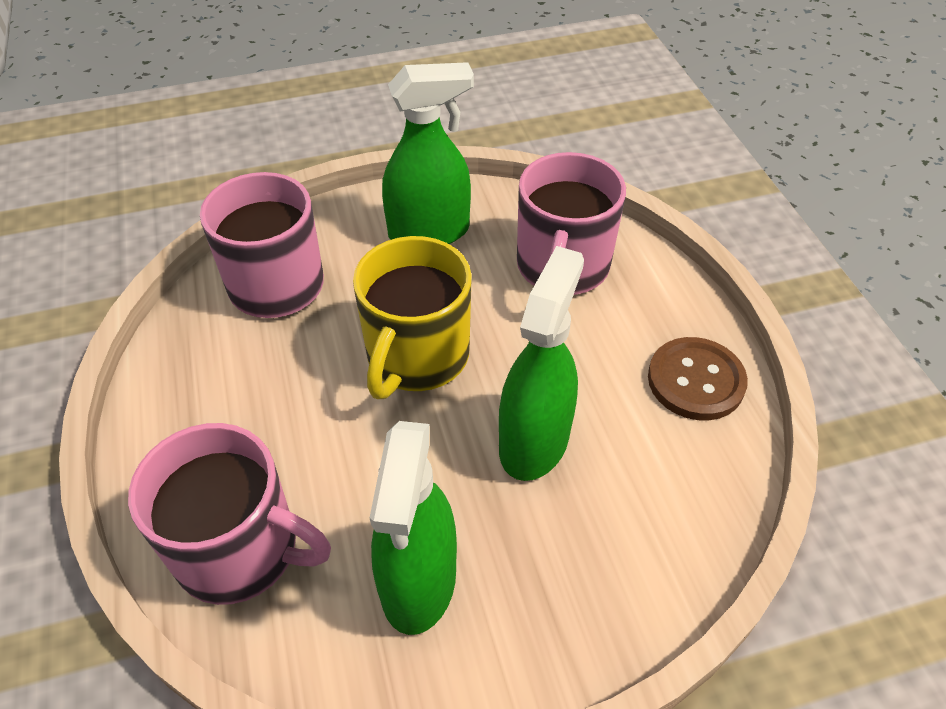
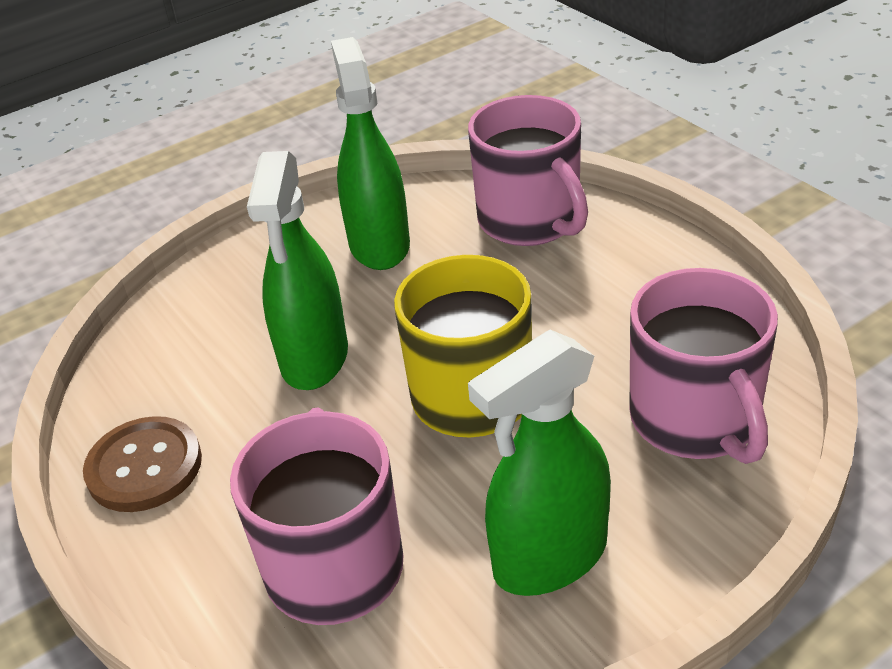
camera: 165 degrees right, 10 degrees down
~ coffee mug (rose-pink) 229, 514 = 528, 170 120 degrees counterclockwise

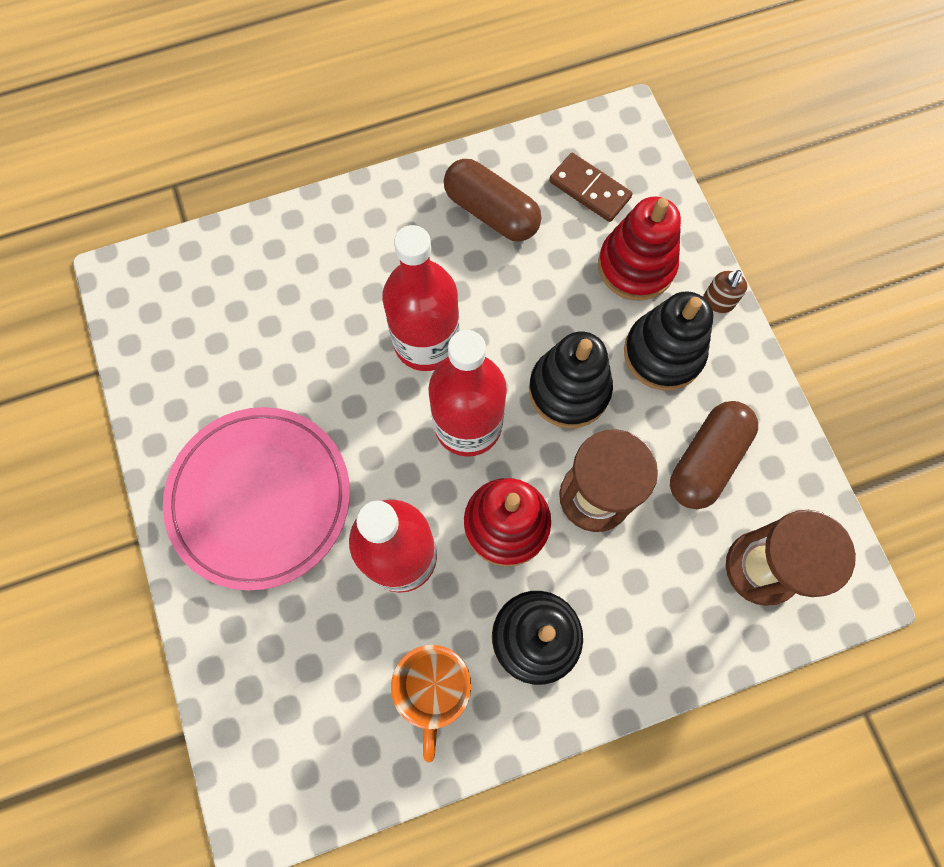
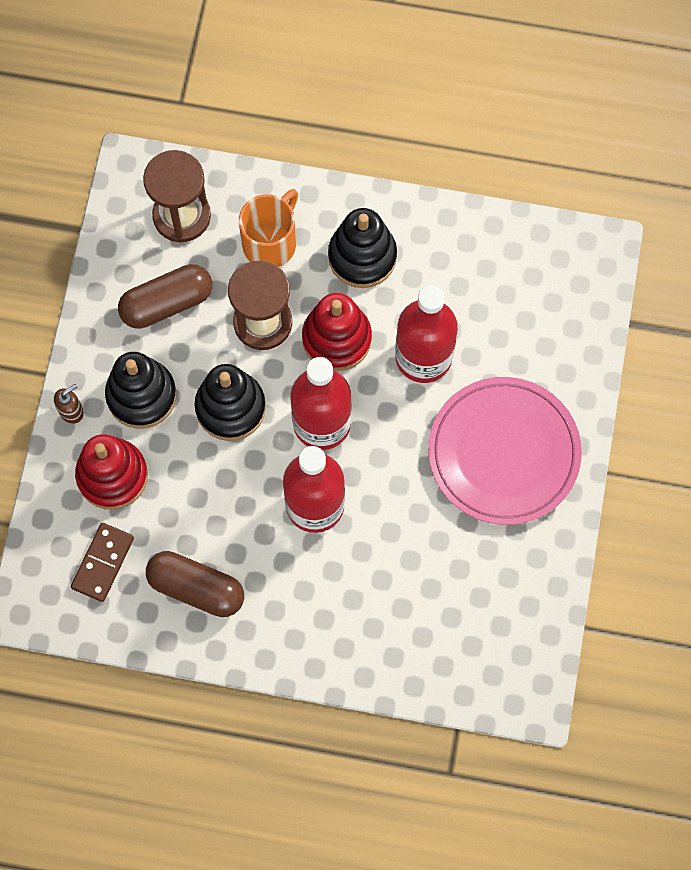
camera: 150 degrees left, 0 degrees up
~ coffee mug (bright orange) 431, 703 to 268, 228
~ pill (dark brown) 492, 200 = 195, 584 45 degrees counterclockwise
~ domino (dark brown) 591, 187 = 102, 562 45 degrees clockwise

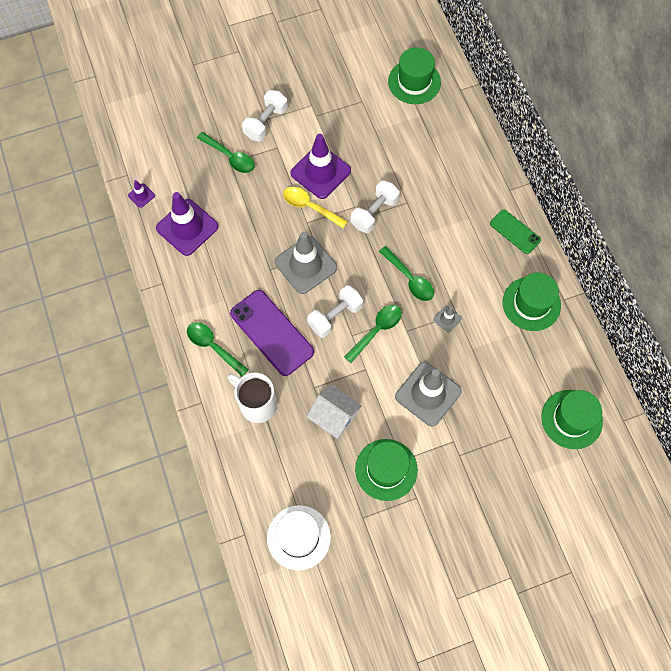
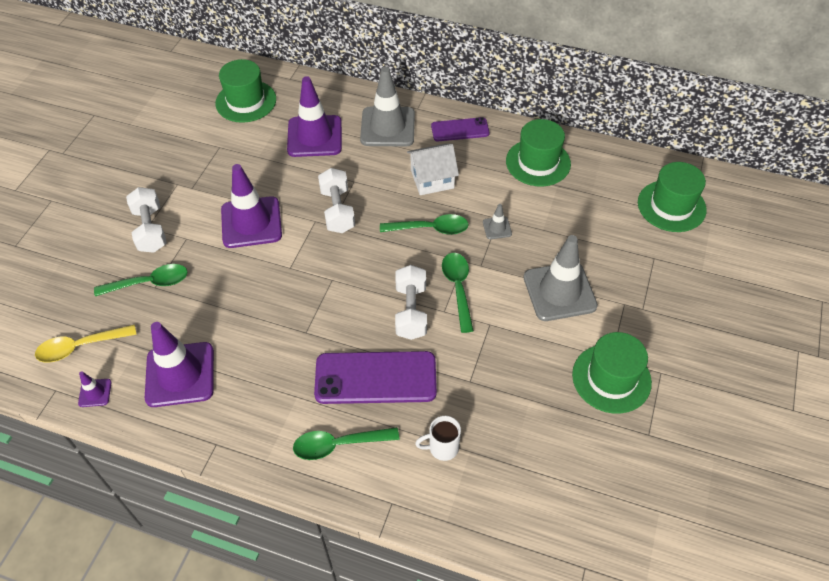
camera: 50 degrees left, 15 degrees down
~ coffee mug (pure white) 252, 398 = 438, 438 x0.59
- tall hat (pure white) 299, 538
~ road cone (ash-grey) 306, 263 to 387, 107
~ teaspoon (golden) 315, 207 to 86, 343
~ cottage (pure white) 334, 411 to 433, 169
~ mobile phone (emerald) 515, 232 to mobile phone (violet) 460, 129
+ road cone (violet) 314, 116

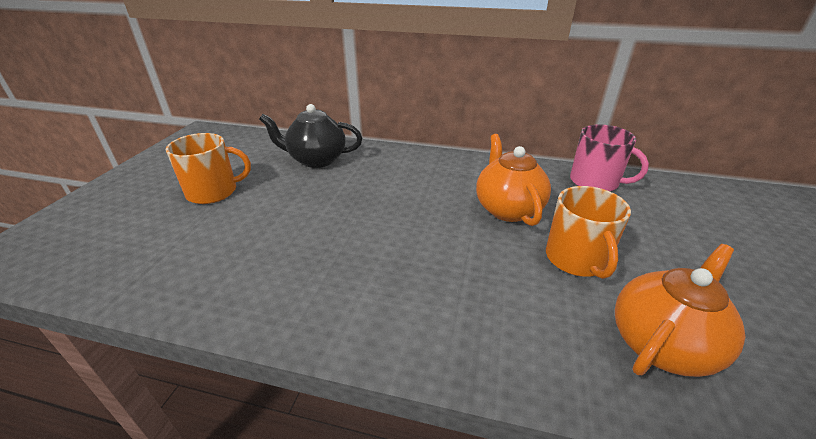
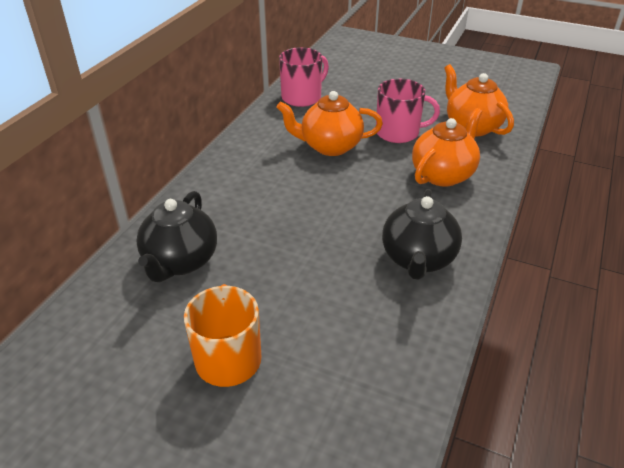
camera: 80 degrees left, 5 degrees up
~ coffee mug (bright orange) 588, 232 to coffee mug (rose-pink) 408, 111
+ china teapot (ebony) 422, 234
+ china teapot (bright orange) 447, 147

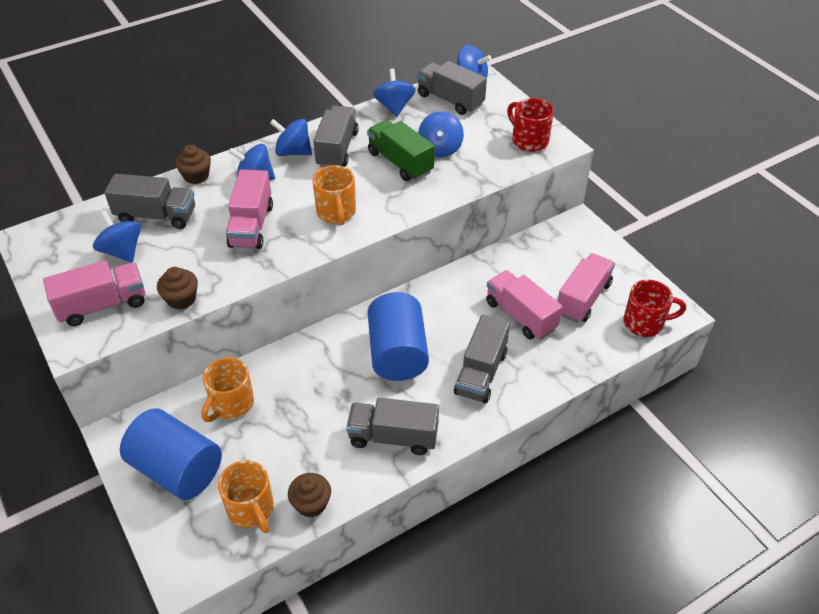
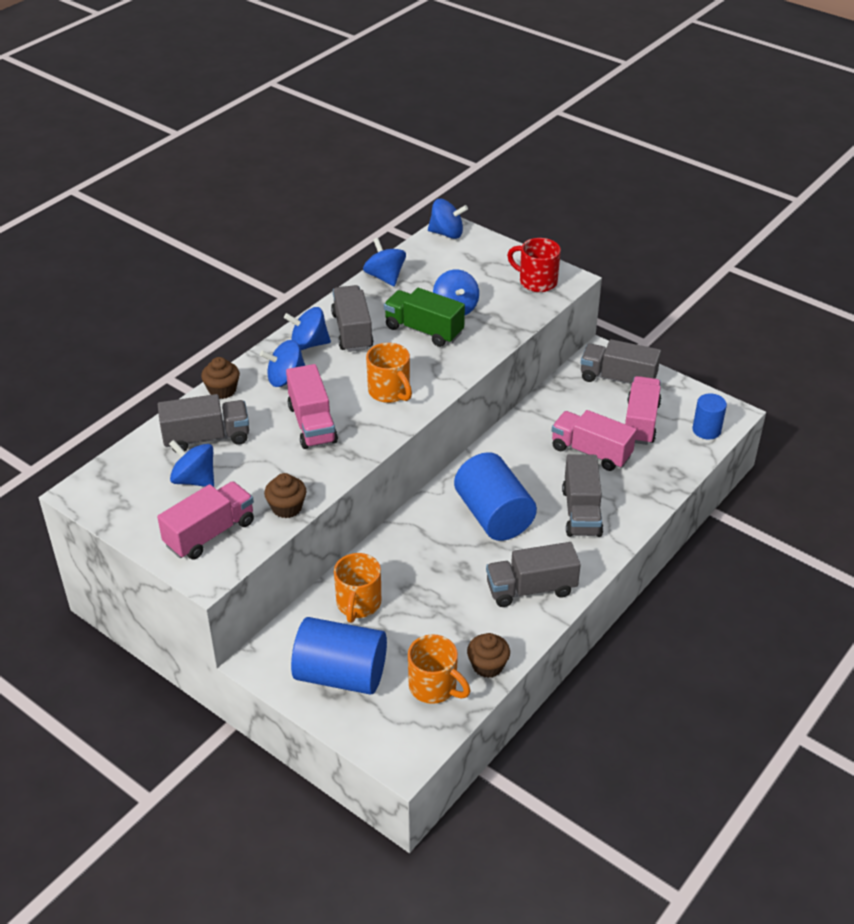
camera: 20 degrees left, 5 degrees down
~ truck (ash-grey) 452, 88 to 621, 361
~ coffee mug (red) 654, 308 to cylinder (royal blue) 710, 416

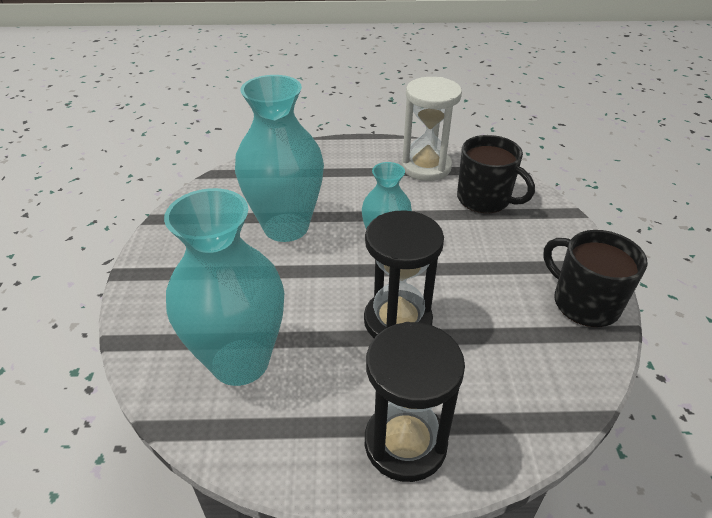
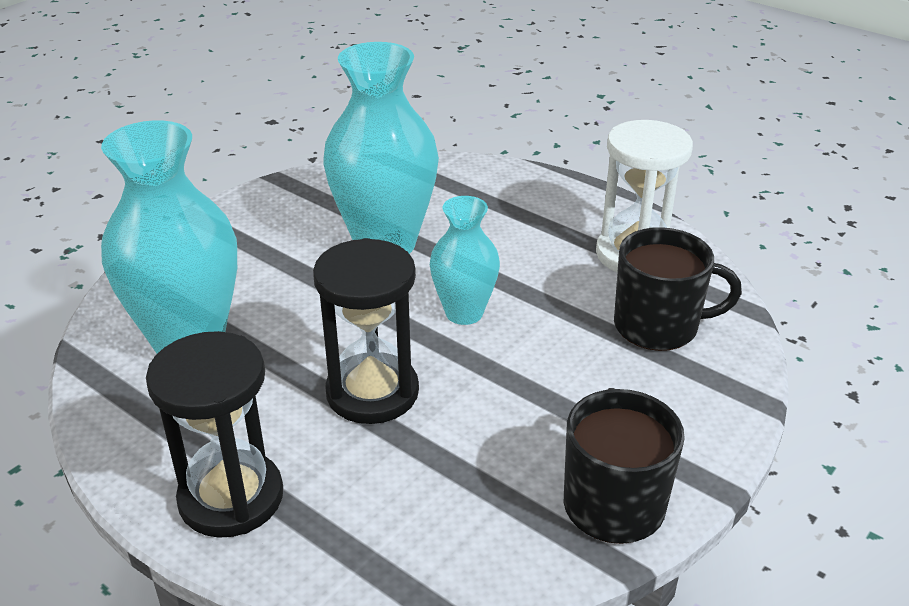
camera: 40 degrees right, 5 degrees down
~ coffee mug (ebony) 496, 174 = 678, 289 75 degrees counterclockwise

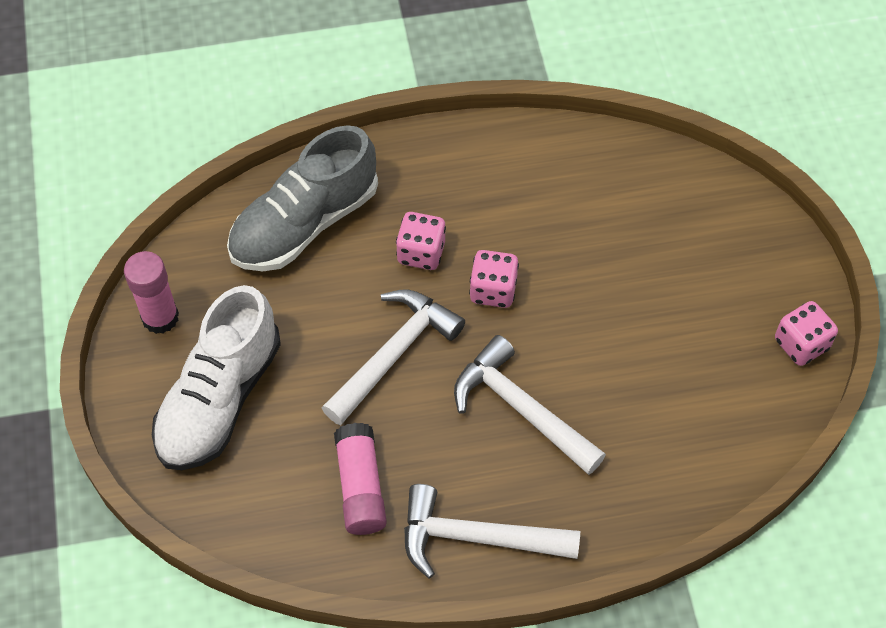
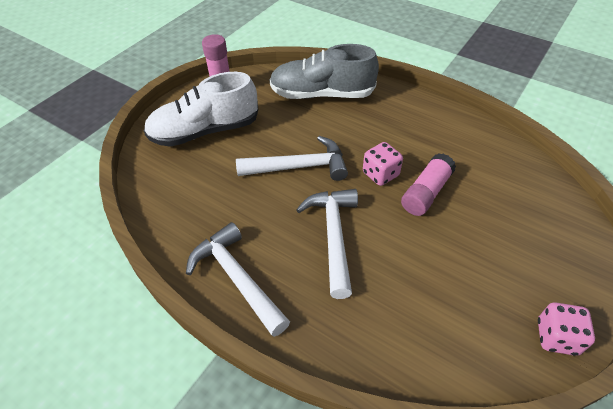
camera: 45 degrees right, 10 degrees down
~ stick of glue (rose-pink) 360, 479 to 428, 184
- game die (rose-pink) 421, 241

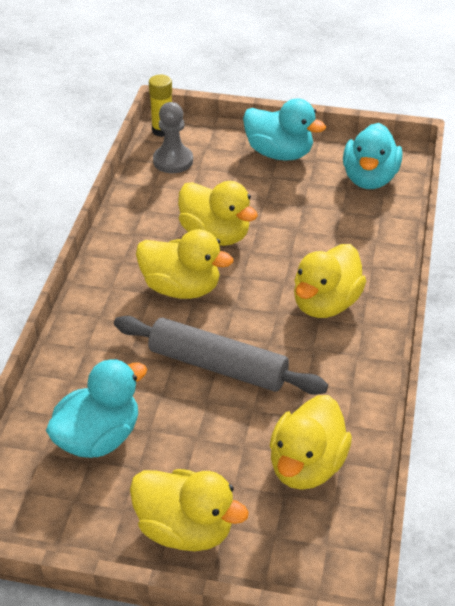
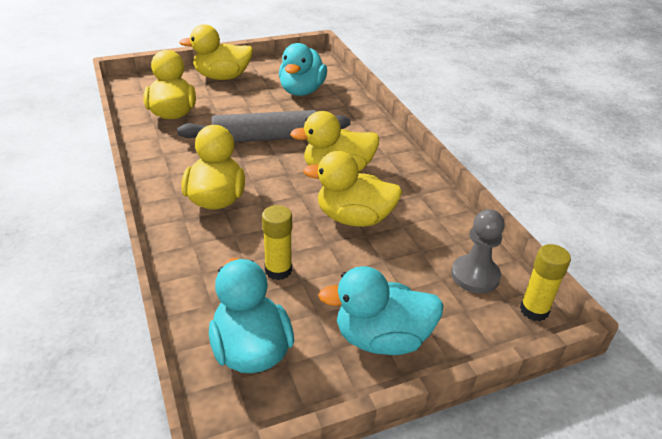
camera: 145 degrees right, 5 degrees down
+ stick of glue (golden) 277, 242

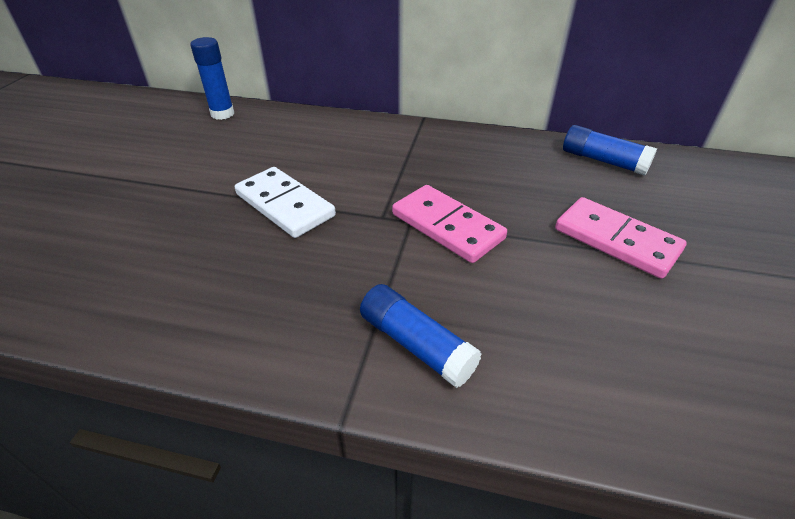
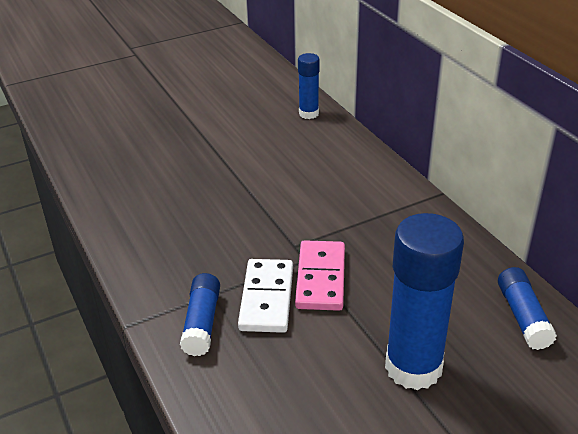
camera: 50 degrees right, 5 degrees down
~ domino (pure white) 285, 202 to 265, 296
~ domino (rose-pink) 621, 238 to stick of glue (royal blue) 424, 301

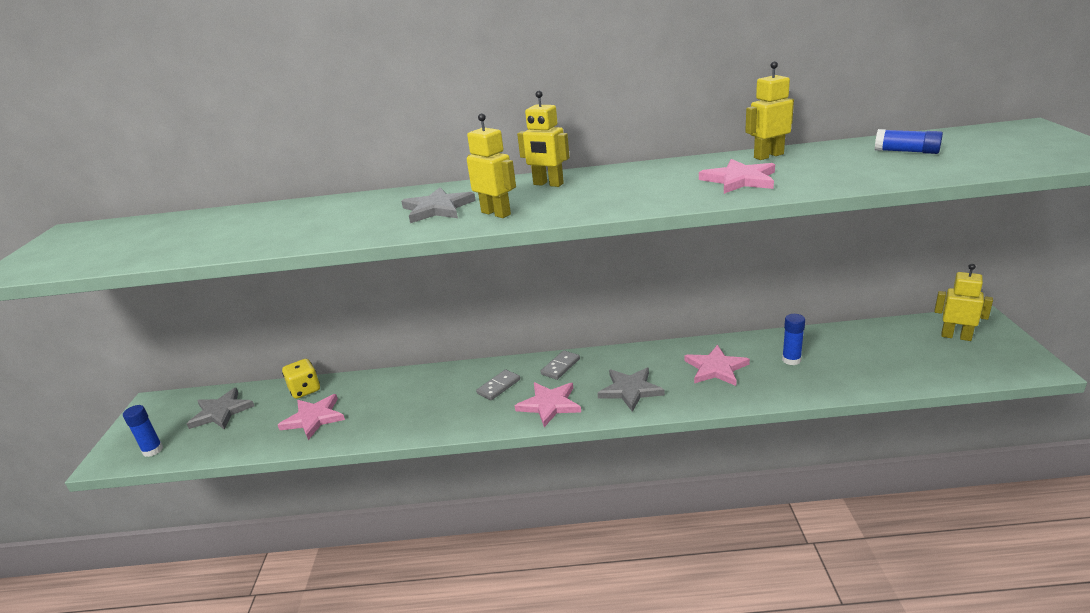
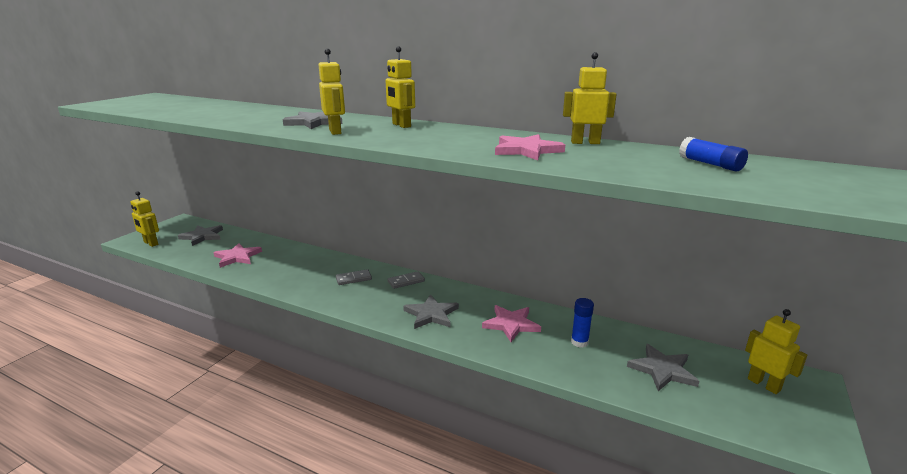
camera: 25 degrees right, 5 degrees down
~ stick of glue (royal blue) 143, 431 to robot (golden) 144, 219
- game die (golden) 301, 379
- five-pointed star (rose-pink) 548, 404
+ five-pointed star (ash-grey) 663, 367

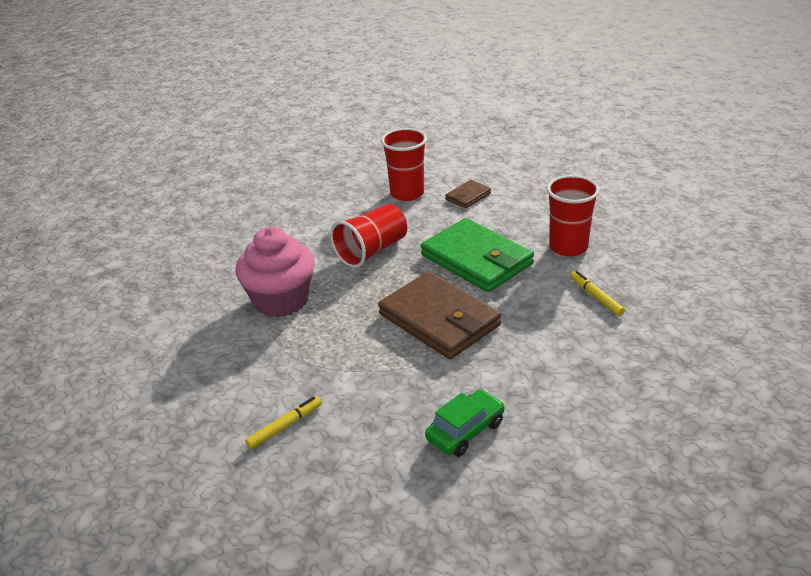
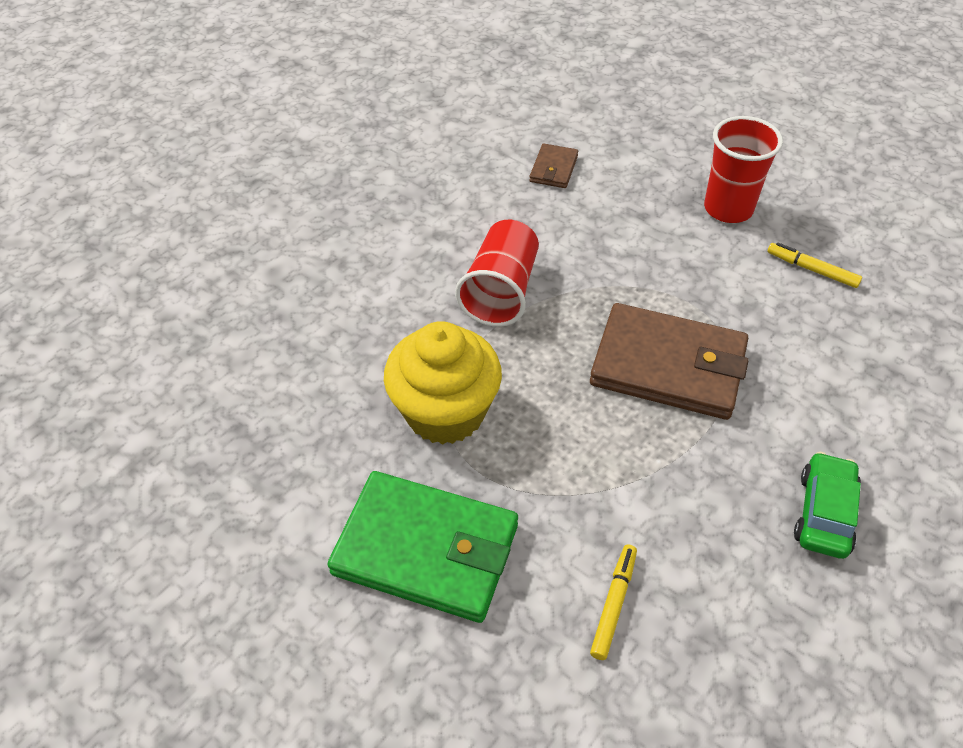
camera: 30 degrees left, 15 degrees up
~ cupcake (rose-pink) 275, 272 to cupcake (golden) 443, 383
- tumbler (red) 404, 164
~ card wallet (emerald) 477, 255 to 422, 547

